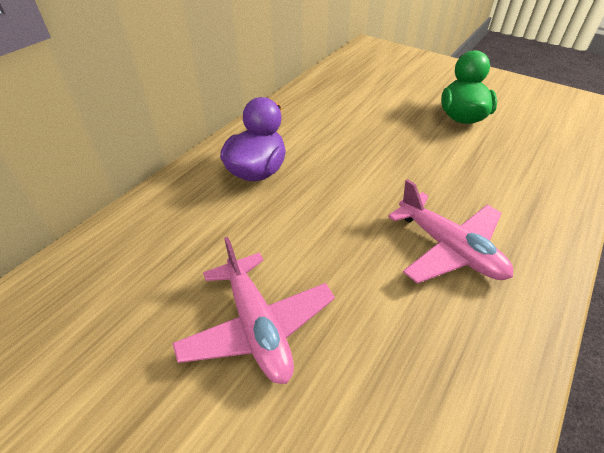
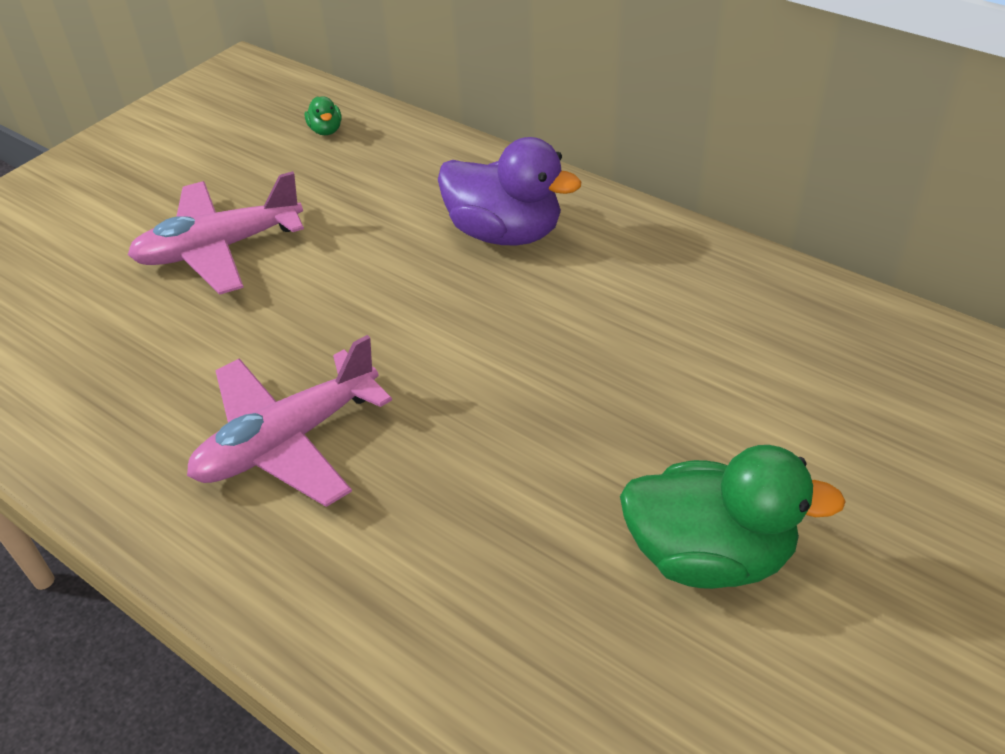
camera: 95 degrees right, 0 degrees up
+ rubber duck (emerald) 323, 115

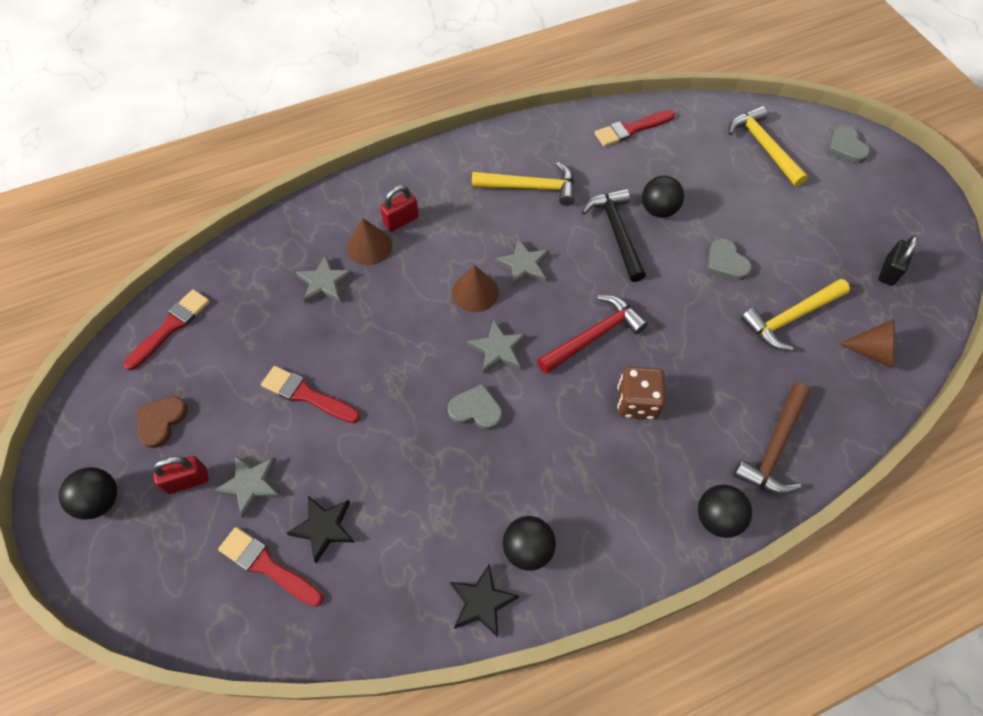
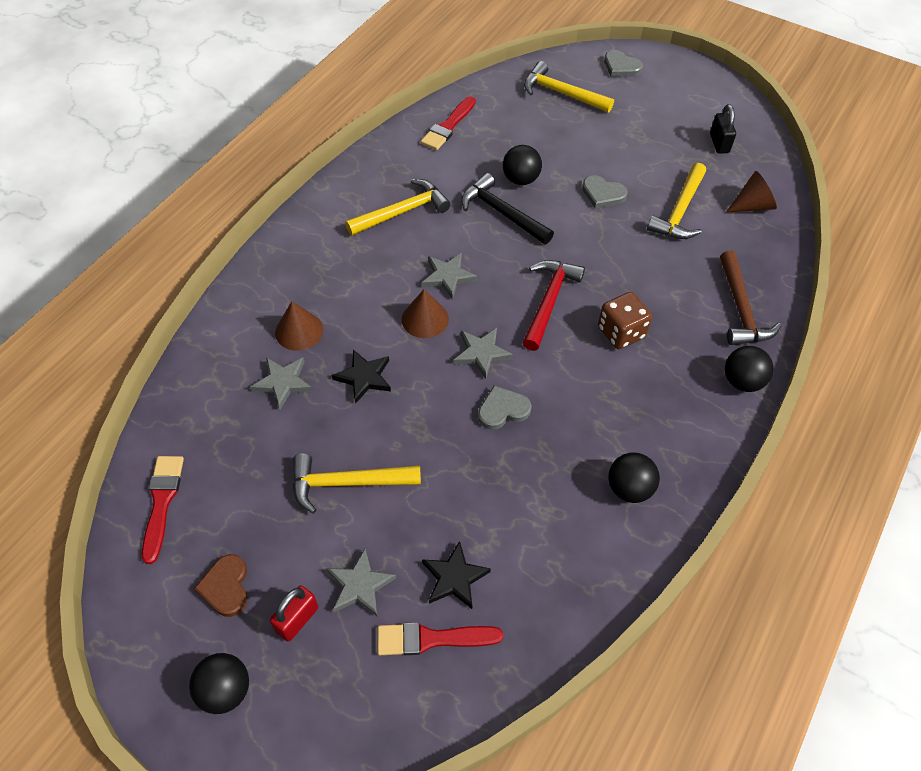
camera: 35 degrees left, 5 degrees down
~ paint brush (red) 310, 394 to carpenter's hammer (golden) 357, 483
- lock (red) 399, 208
~ five-pointed star (ebony) 484, 601 to 361, 376

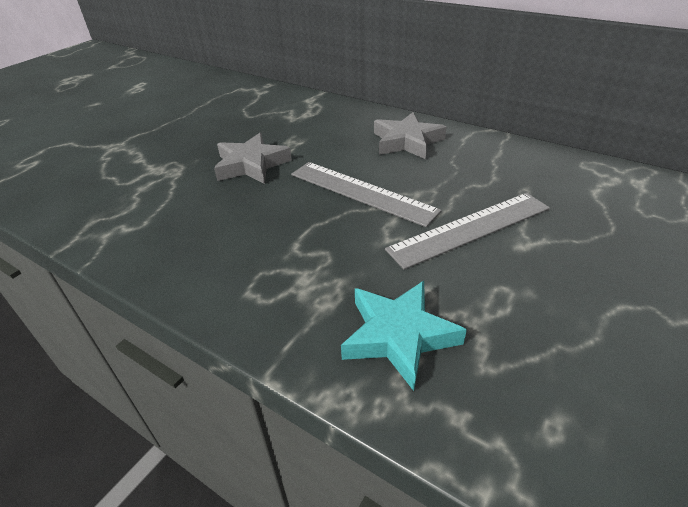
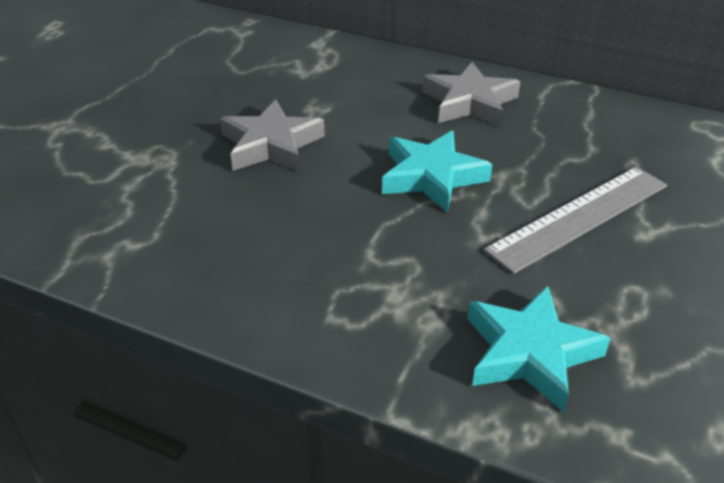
camera: 10 degrees left, 0 degrees up
~ measuring stick (ash-grey) 366, 194 to five-pointed star (aqua) 437, 172

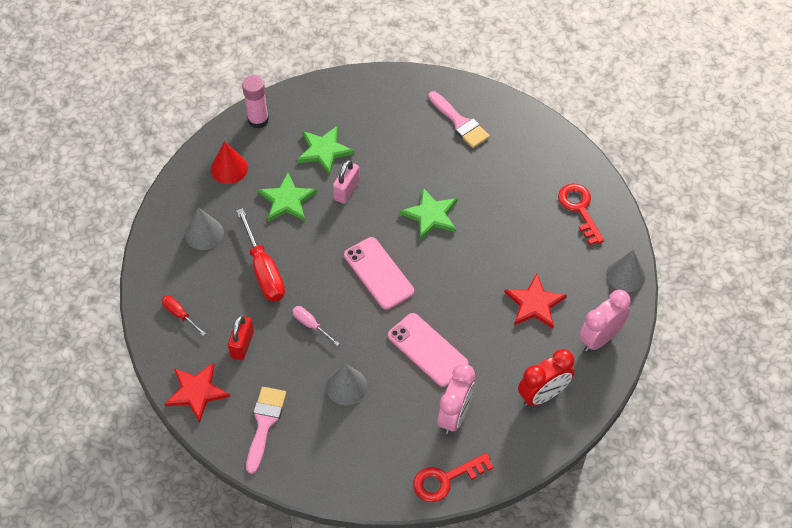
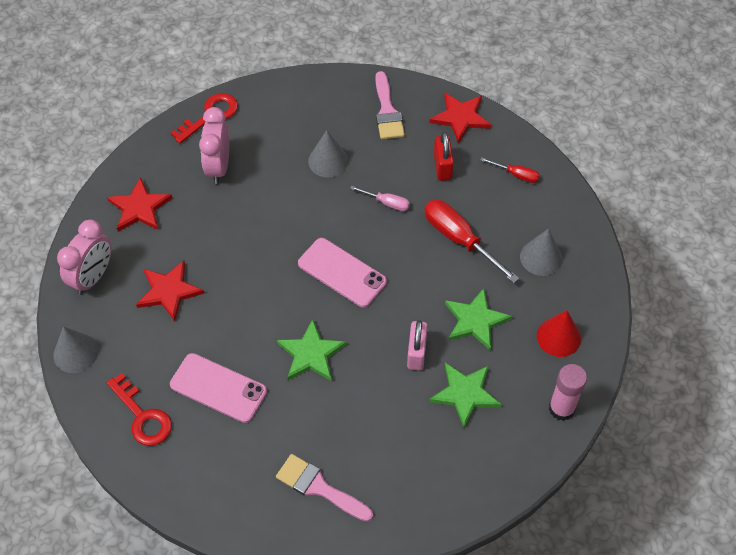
camera: 160 degrees right, 0 degrees up
~ mobile phone (rose-pink) 428, 350 to 218, 388
~ bedside clock (red) 546, 377 to five-pointed star (red) 139, 204

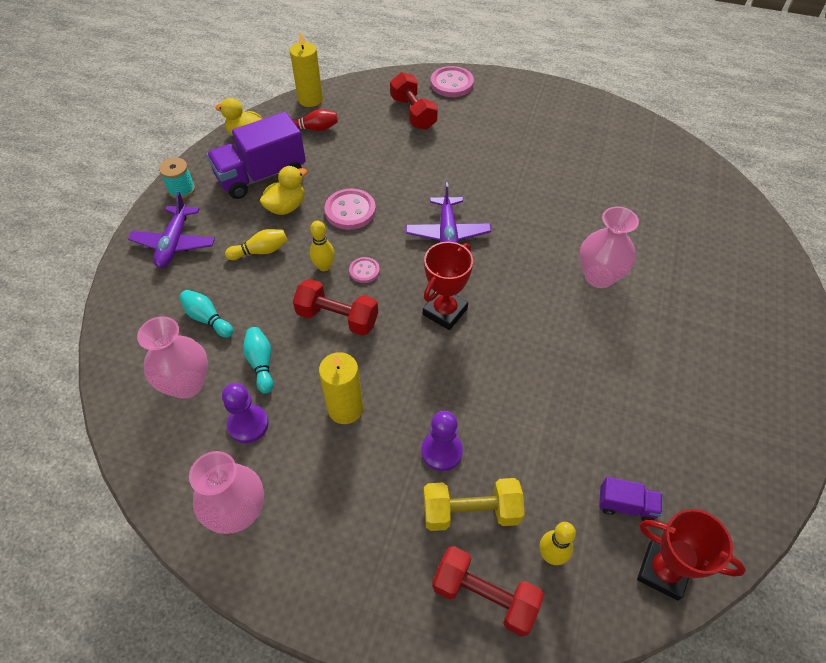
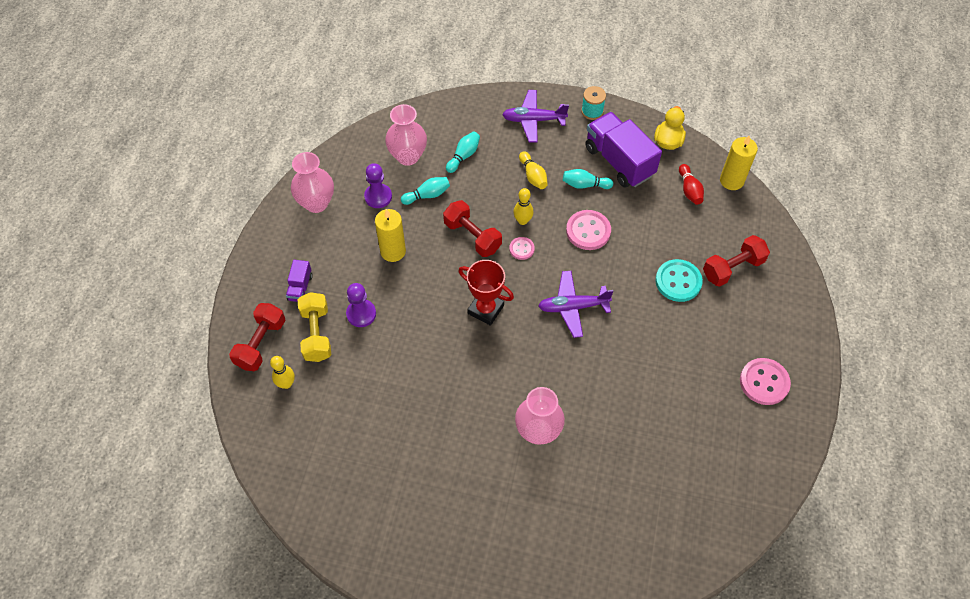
camera: 85 degrees right, 5 degrees up
~ rubber duck (golden) 283, 190 to tenpin (aqua) 588, 179
~ dumbbell (red) 335, 307 = 472, 228 60 degrees counterclockwise
~ shirt button (rose-pink) 452, 81 to 765, 381
~ truck (violet) 630, 499 to 299, 281
- award cup (red) 691, 555
+ shirt button (aqua) 679, 280

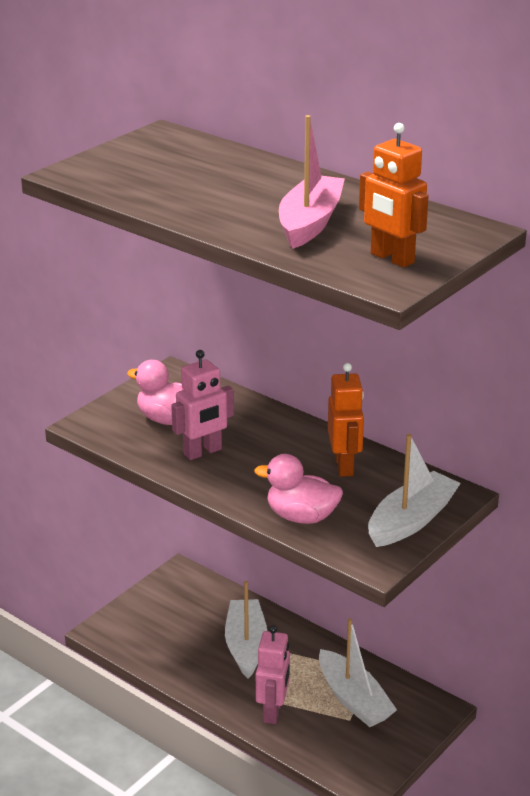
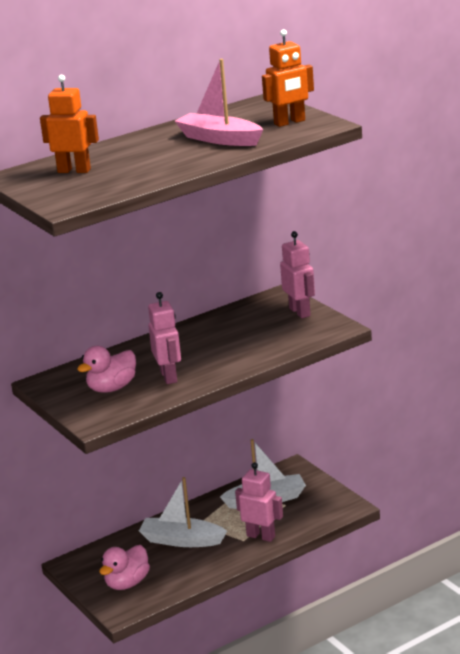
camera: 70 degrees left, 5 degrees down
~ rubber duck (rose-pink) 298, 489 to 124, 567
~ robot (bright orange) 346, 420 to 69, 124
~ toy boat (pure white) 414, 490 to robot (rose-pink) 297, 274

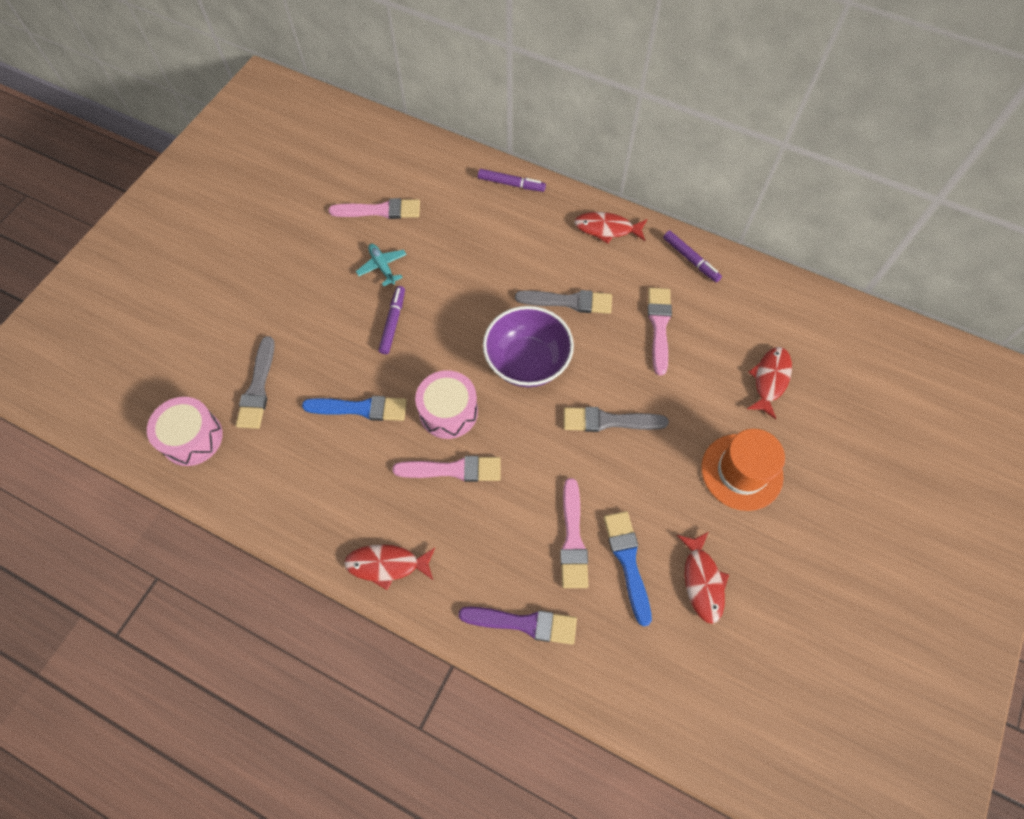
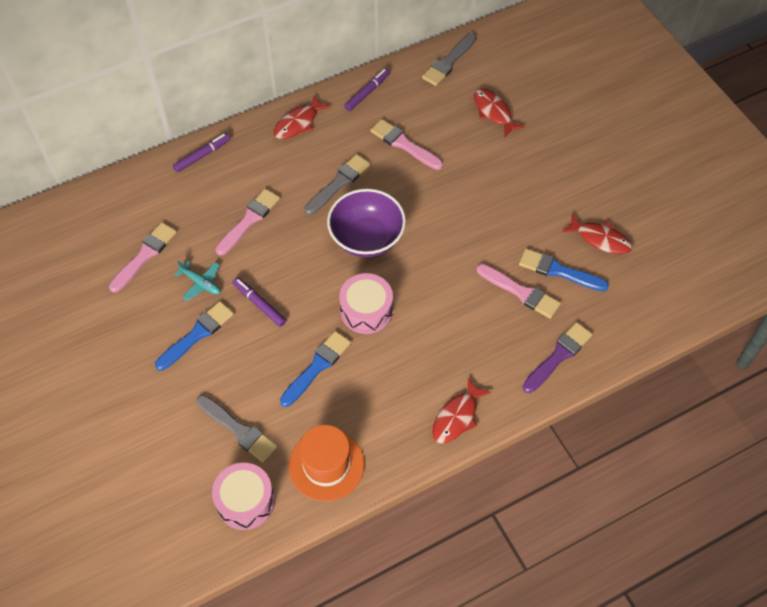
camera: 55 degrees left, 5 degrees down
~ toy plane (aqua) 381, 265 = 197, 281 150 degrees counterclockwise
~ paint brush (rose-pink) 446, 469 to 248, 222
~ paint brush (ash-grey) 616, 419 to 449, 59
~ marker pen (violet) 692, 256 = 367, 89 45 degrees counterclockwise
~ tall hat (bright orange) 743, 470 to 326, 463
+ paint brush (royal blue) 194, 336

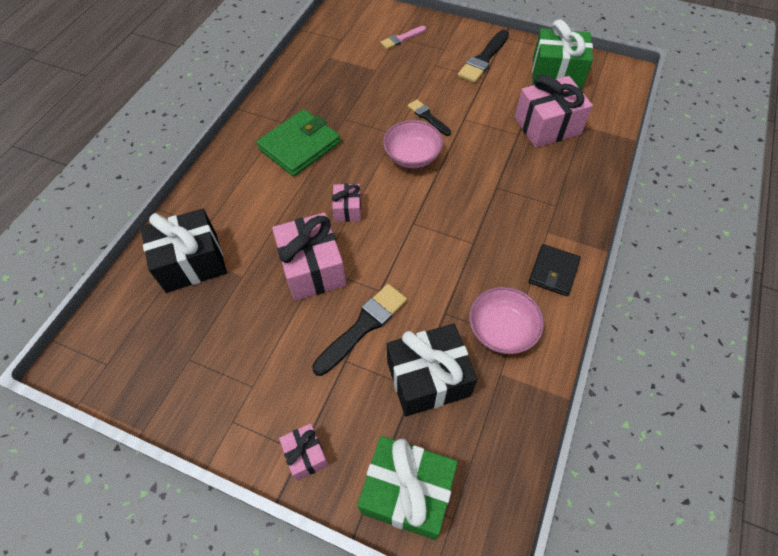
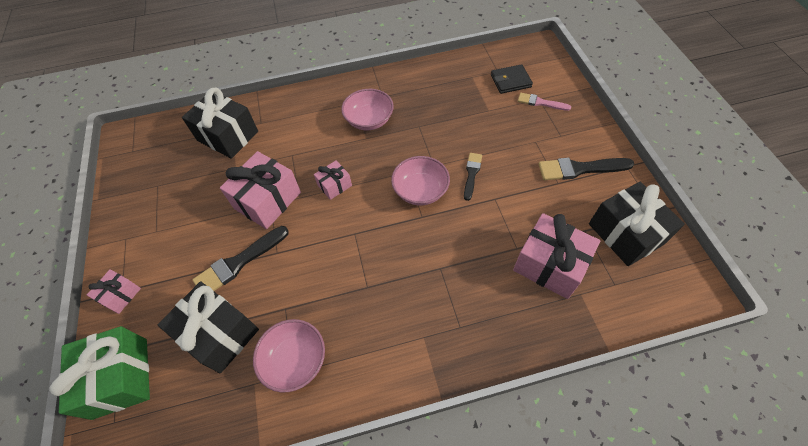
camera: 55 degrees right, 0 degrees up
~ card wallet (emerald) 299, 143 to serving bowl (rose-pink) 367, 109
~ paint brush (ebony) 359, 330 = 241, 258 135 degrees clockwise
~ card wallet (ebony) 555, 270 to 512, 79
~ present (emerald) 562, 54 to present (ebony) 637, 224

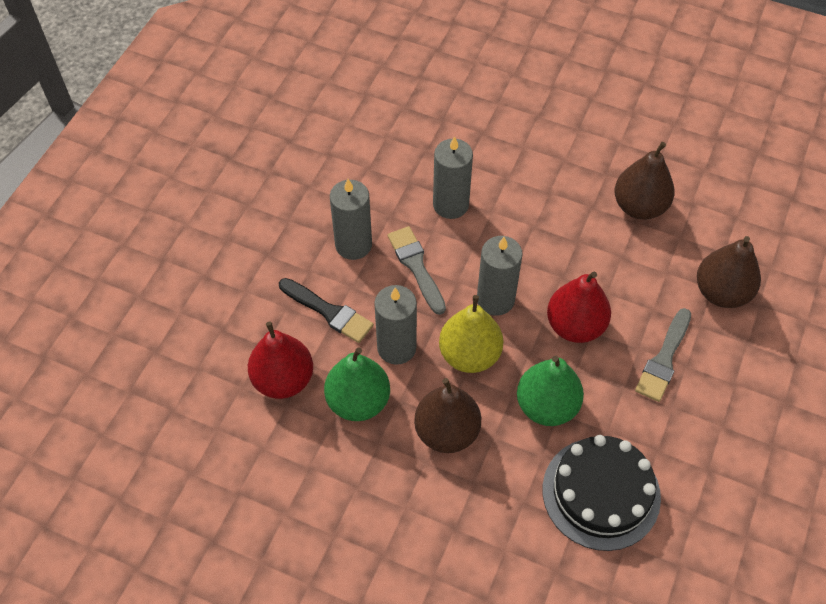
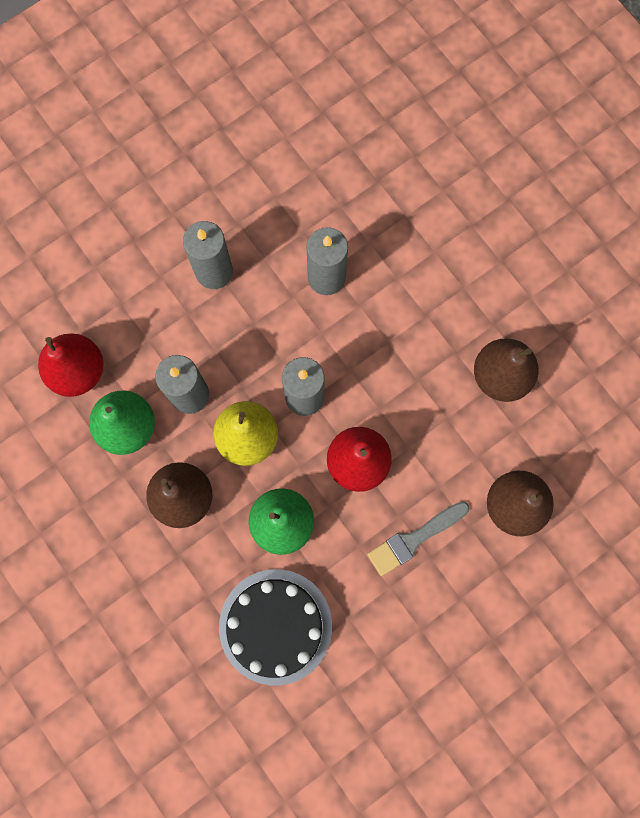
camera: 30 degrees right, 20 degrees up
- paint brush (ebony) 326, 310
- paint brush (ash-grey) 417, 270

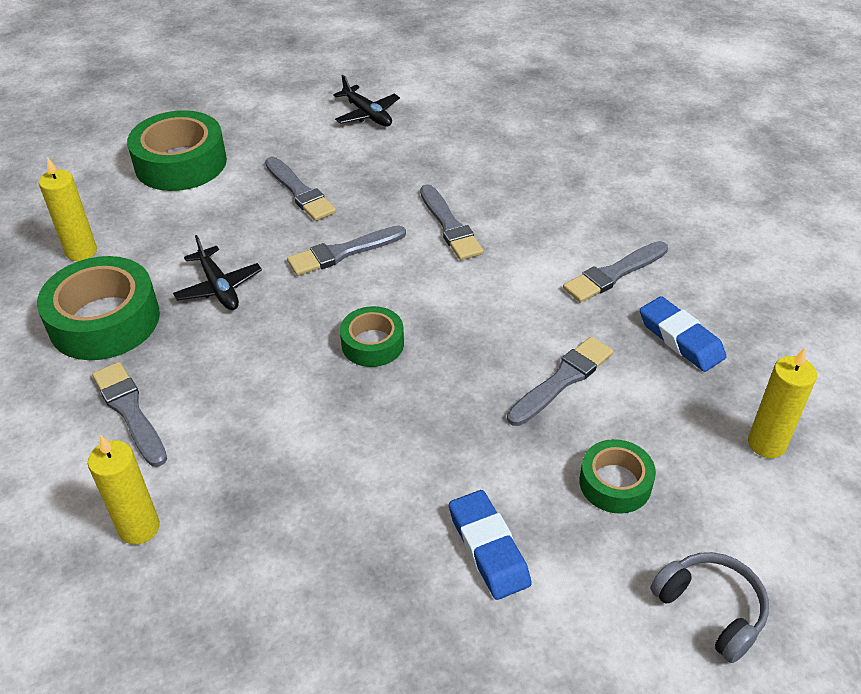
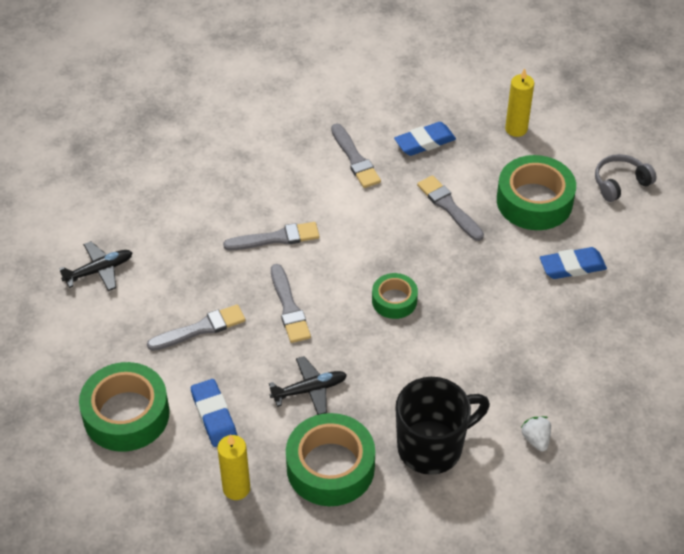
camera: 80 degrees left, 5 degrees up
~ candle (golden) 124, 490 to toy strawberry (pure white) 536, 433
~ paint brush (ash-grey) 129, 414 to coffee mug (ebony) 442, 426
~ sticky tape (emerald) 617, 476 = 536, 192 x1.78
+ pencil eraser (royal blue) 214, 413

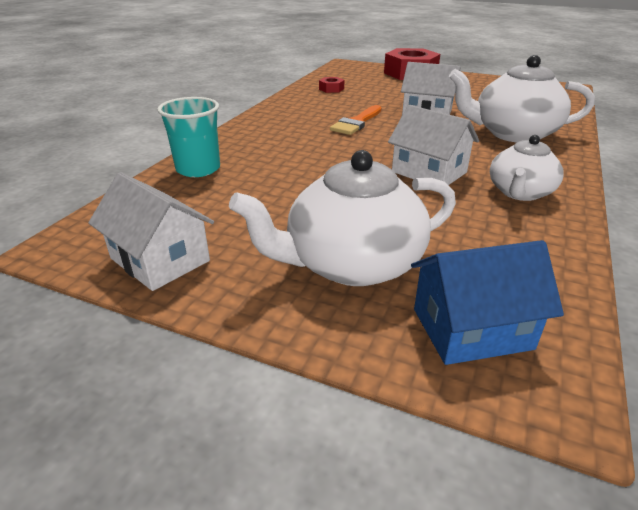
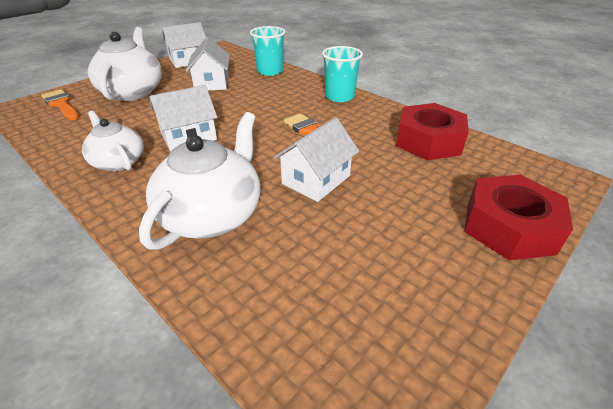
camera: 110 degrees right, 5 degrees up
~ nut (red) 331, 85 = 432, 132 x2.32
~ cottage (royal blue) 487, 302 to paint brush (bright orange) 60, 104
+ cottage (pure white) 208, 63
+ tumbler (aqua) 342, 74

